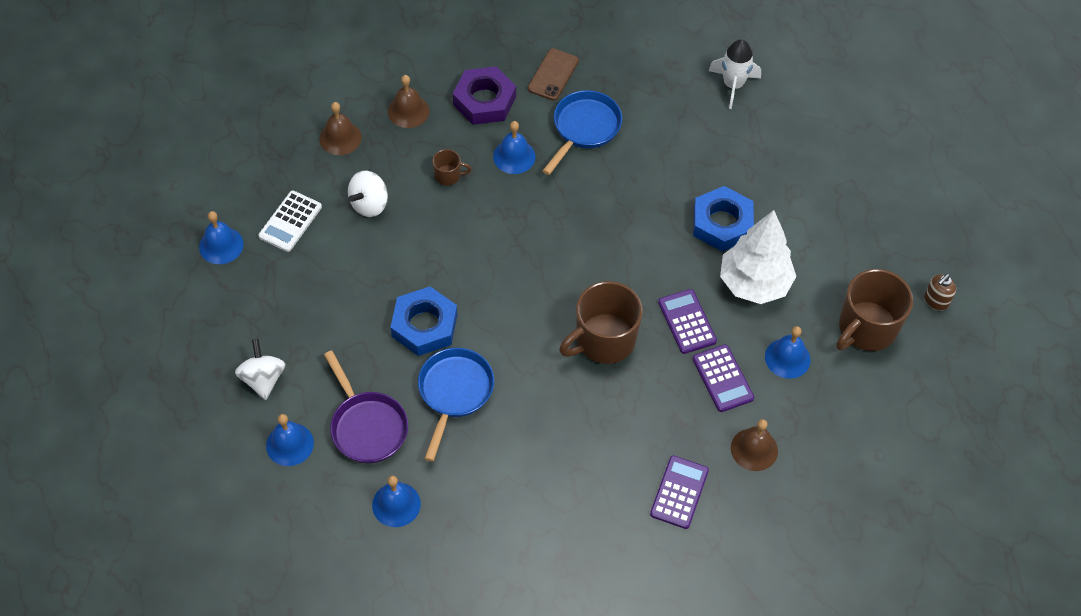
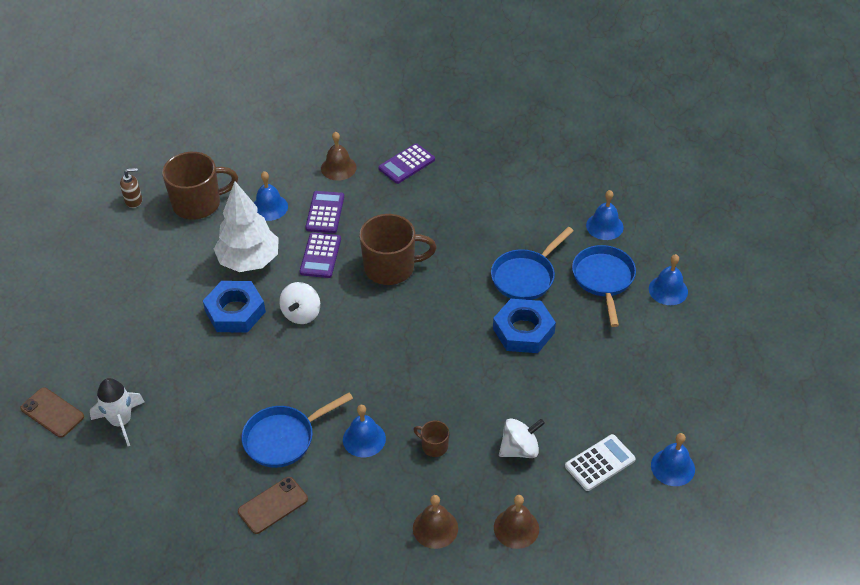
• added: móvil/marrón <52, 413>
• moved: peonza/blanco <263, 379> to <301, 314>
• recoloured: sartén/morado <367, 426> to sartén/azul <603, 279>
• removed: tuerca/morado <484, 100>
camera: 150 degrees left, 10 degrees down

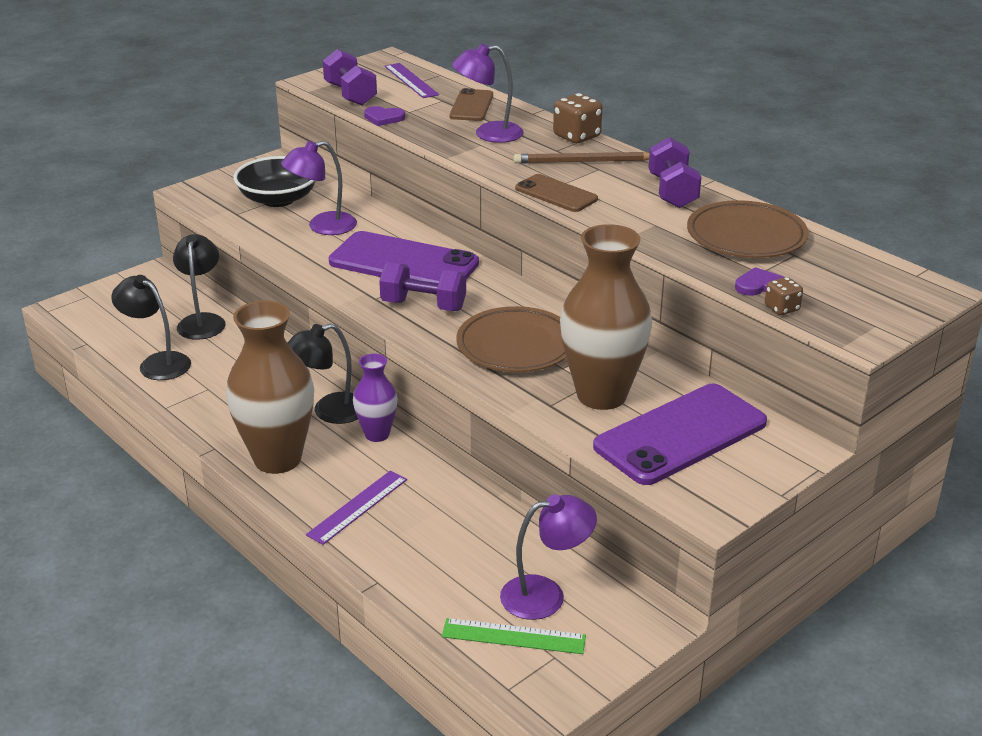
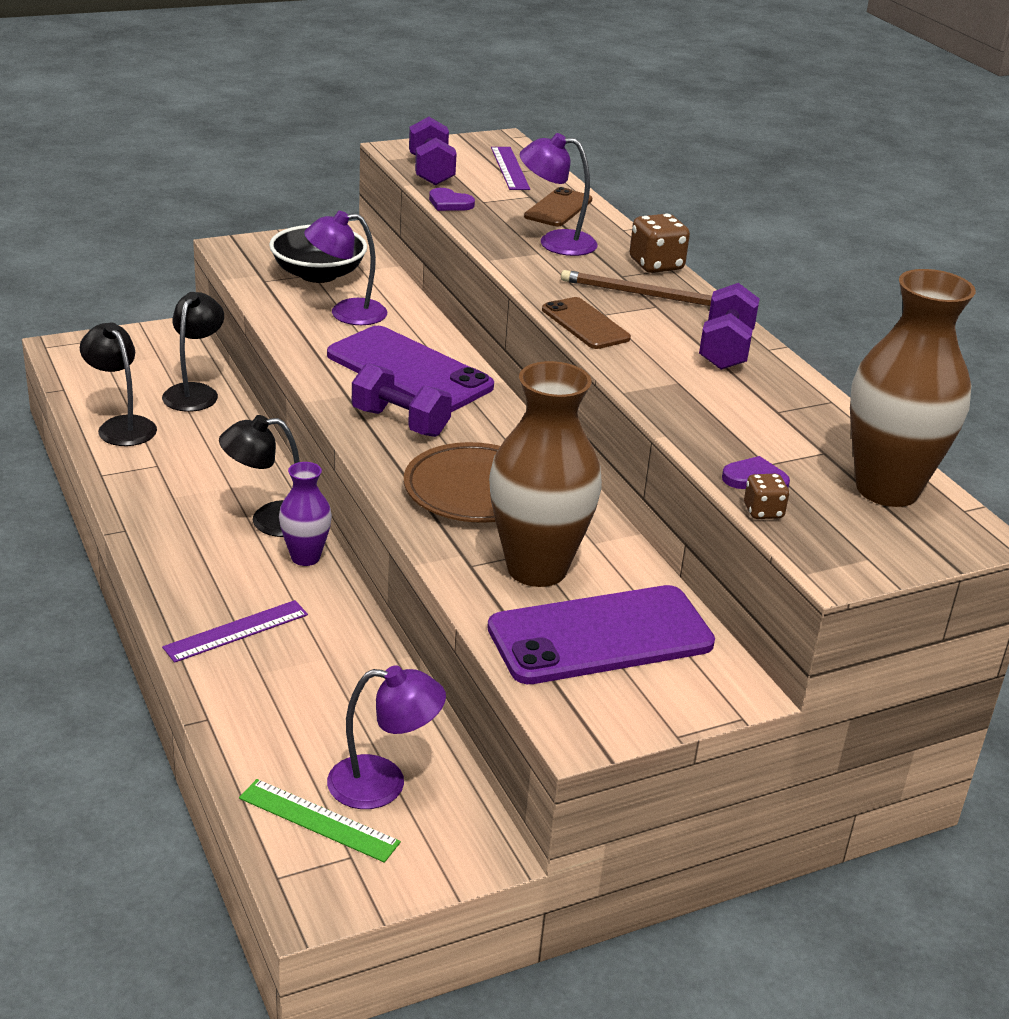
• moved: florero/marrón <277, 459> to <887, 489>
• removed: plato/marrón <746, 236>
camera: 15 degrees right, 0 degrees up

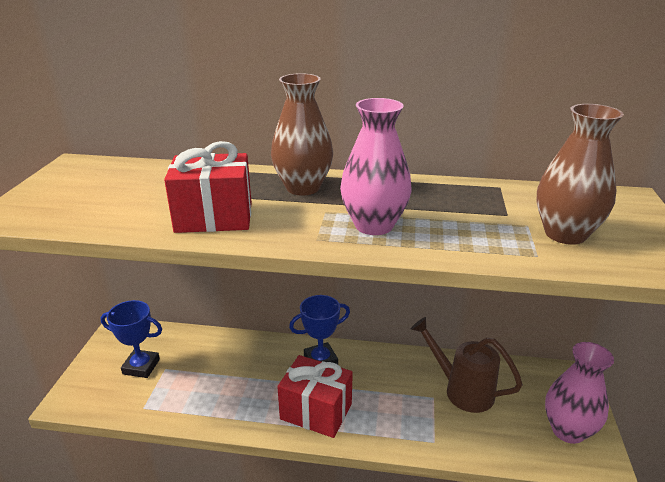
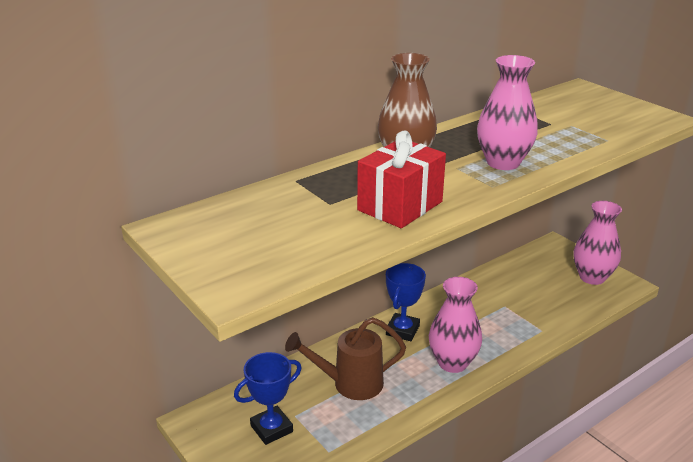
• moved: regadera/marrón <462, 390> to <350, 384>
• replaced: regalo/rojo <316, 411> to florero/rosa <452, 363>
• removed: florero/marrón <565, 234>
camera: 45 degrees left, 0 degrees up

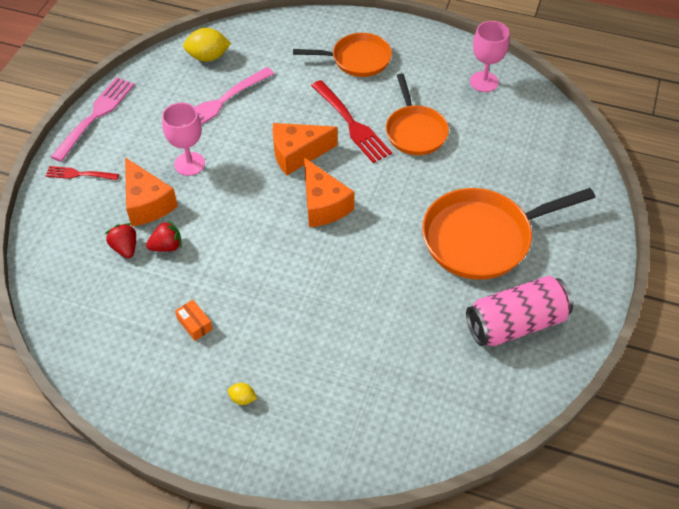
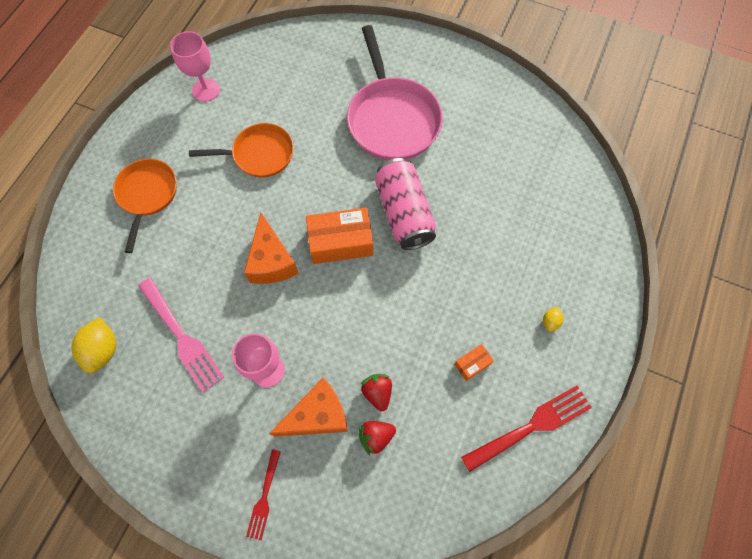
• replaced: queso/naranja <323, 205> to caja/naranja <340, 242>
• recoloured: sartén/naranja <483, 238> to sartén/rosa <392, 119>
• moved: lata/rosa <515, 323> to <404, 213>
• moved: tenedor/rojo <351, 124> to <531, 426>
• removed: tenedor/rosa <96, 115>
camera: 85 degrees left, 15 degrees up

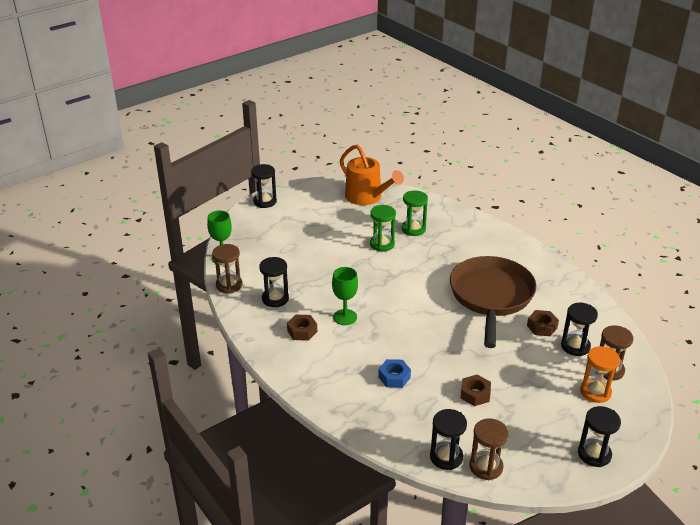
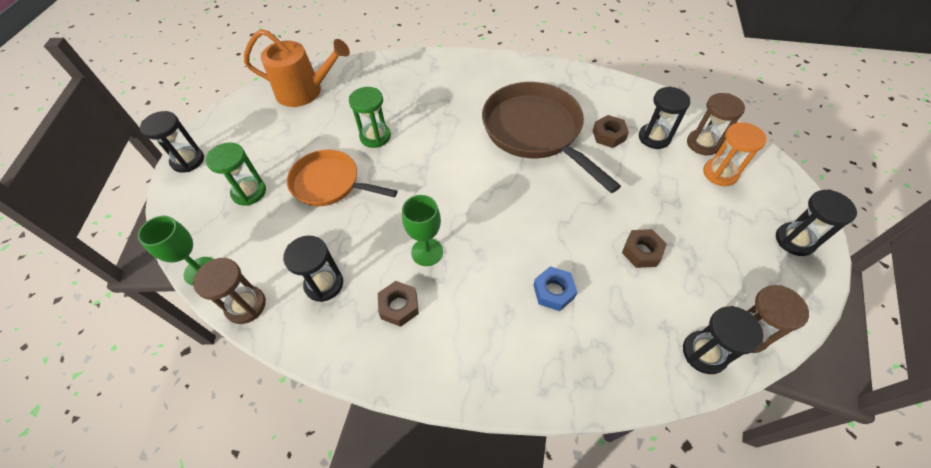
• moved: reloj de arena/verde <413, 229> to <249, 192>
• added: sartén/naranja <330, 184>
camera: 40 degrees left, 20 degrees up

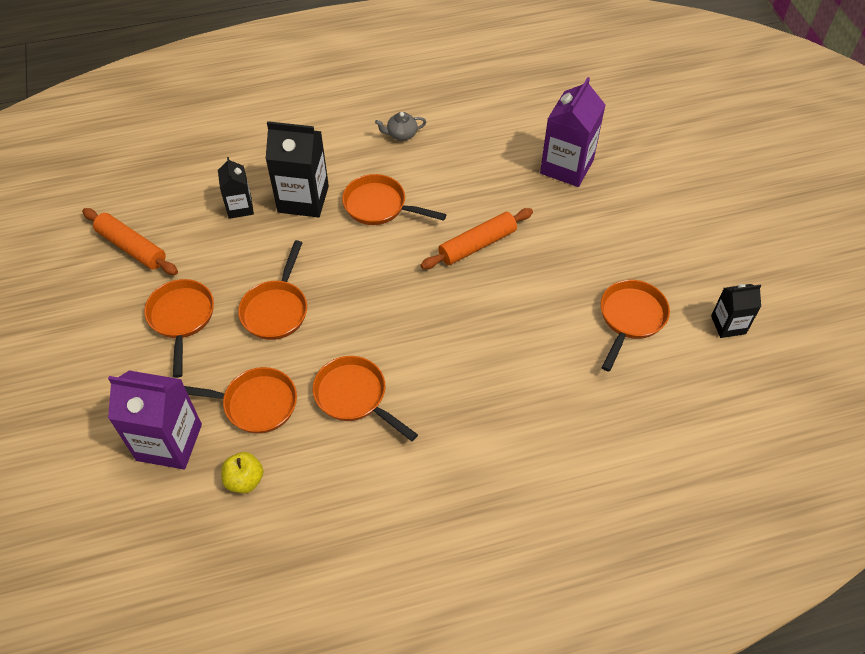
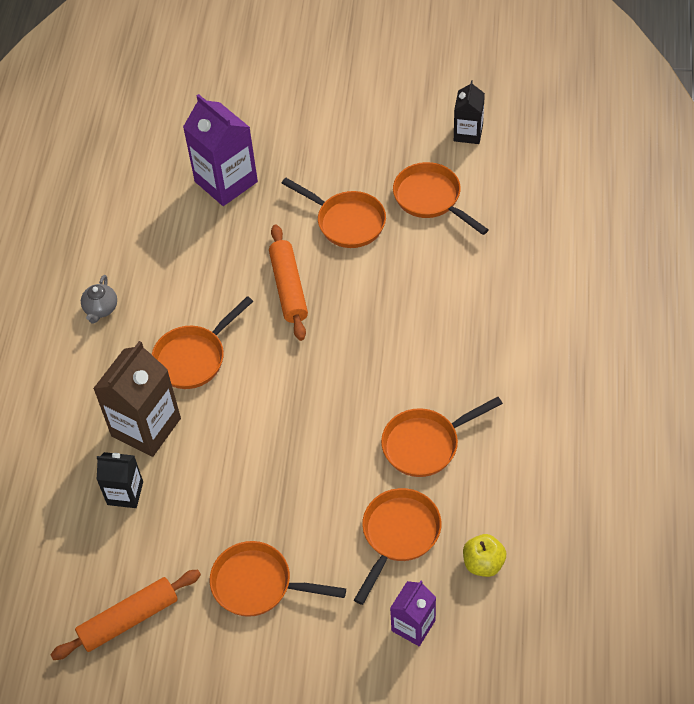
• recoloured: cartón de leche/negro <303, 199> to cartón de leche/marrón <146, 427>
• moved: sartén/naranja <276, 309> to <346, 222>
• resized: cartón de leche/morado <169, 442> = <413, 625> x0.58
camera: 65 degrees left, 0 degrees up

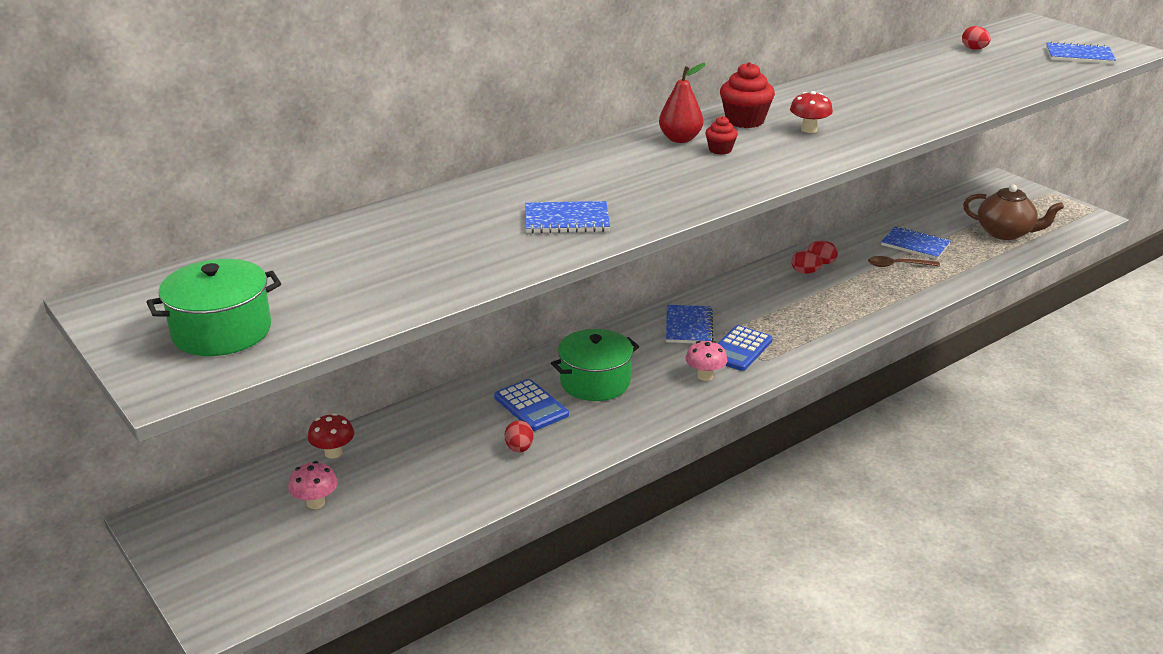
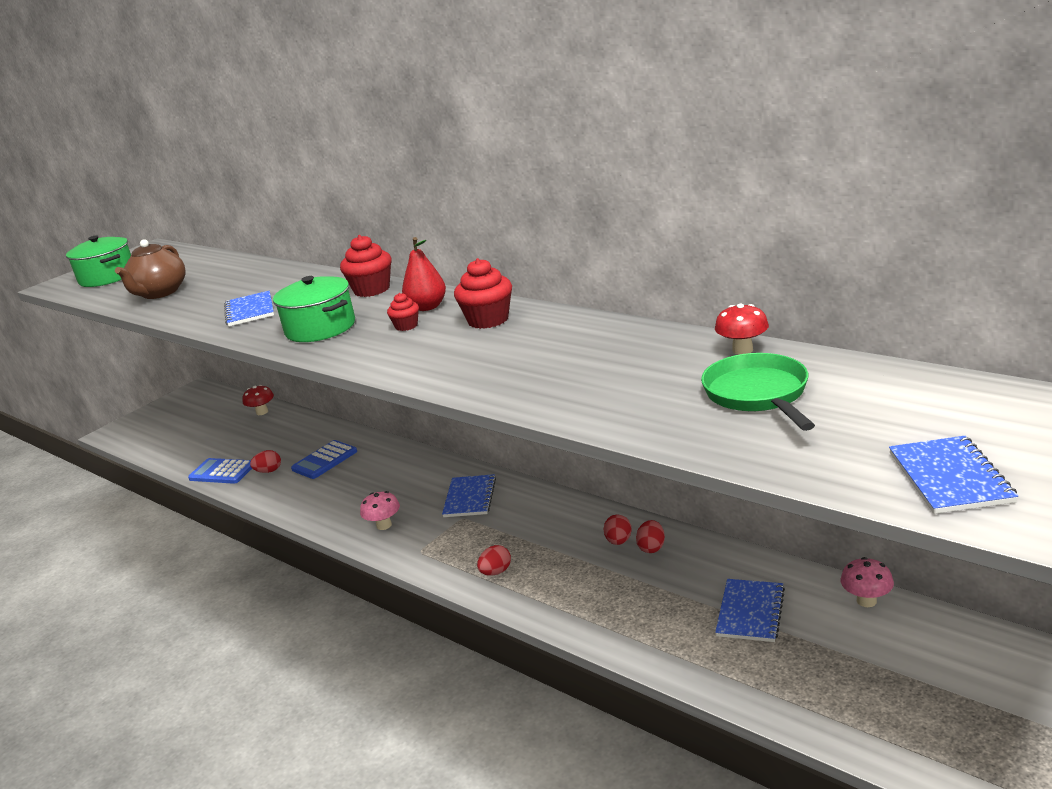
• moved: tetera/marrón <1005, 233> to <160, 293>
• moved: calculadora/azul <739, 349> to <222, 472>
• moved: olla/verde <595, 382> to <320, 328>
• added: magdalena/rojo <372, 290>
• turned: cuaderno/azul <688, 326> = <469, 498> 75 degrees counterclockwise
• moved: huevo/rojo <974, 49> to <496, 572>
• added: sartén/verde <758, 395>
• moved: seta/rojo <809, 129> to <742, 350>
• moved: seta/rosa <315, 503> to <866, 601>
• removed: cuchara/marrón <897, 265>
camera: 80 degrees right, 5 degrees down

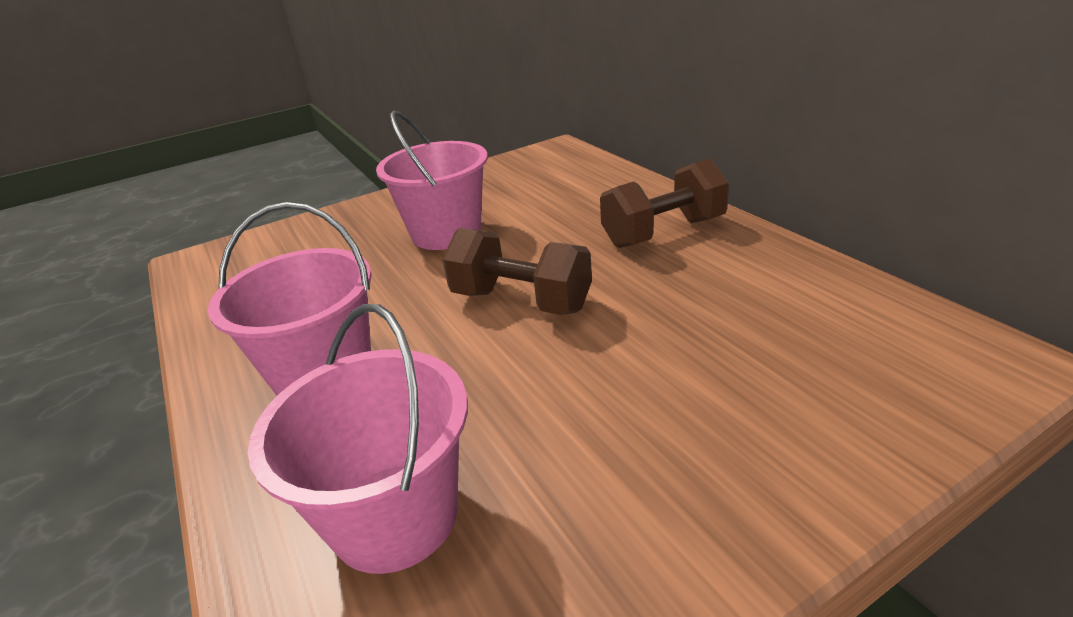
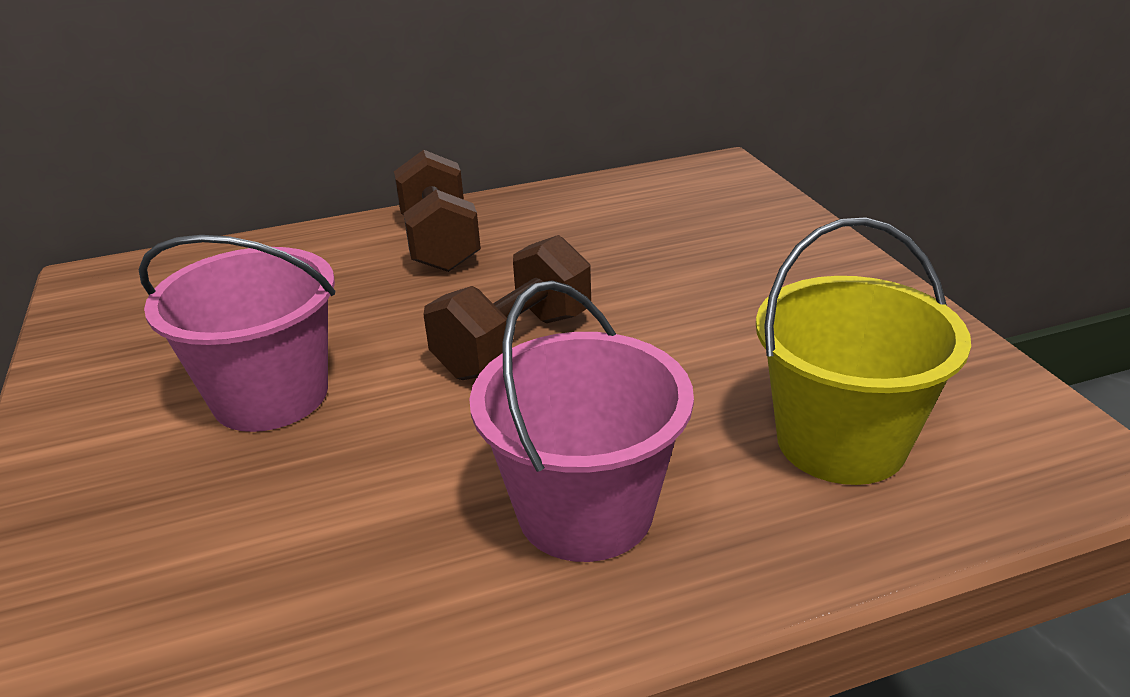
• recoloured: balde/rosa <395, 516> to balde/amarillo <841, 441>
camera: 80 degrees left, 0 degrees up

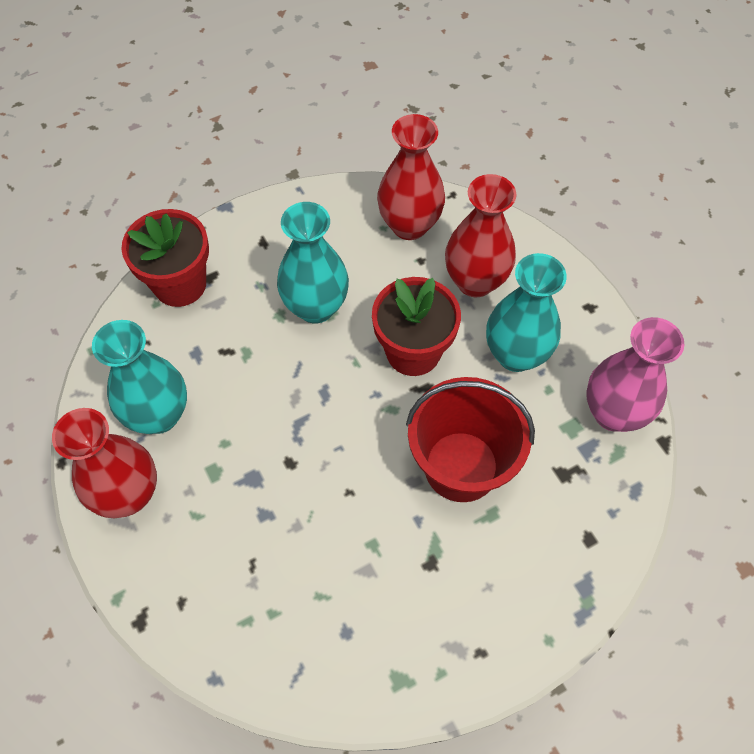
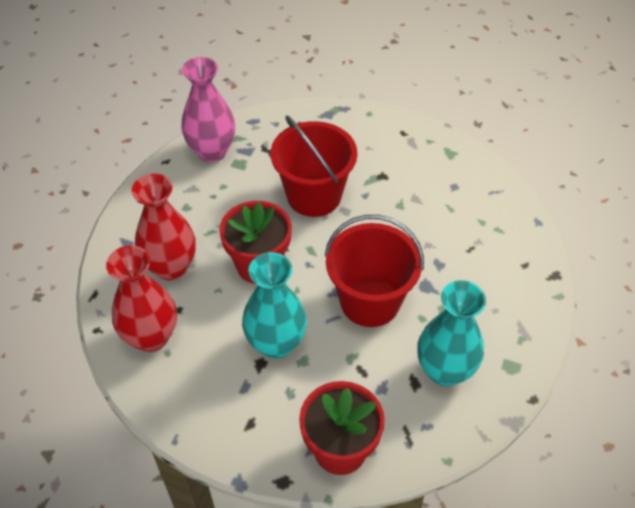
• added: balde/rojo <370, 301>
• removed: florero/rojo <129, 494>
• removed: florero/turquesa <516, 354>
camera: 130 degrees left, 10 degrees down

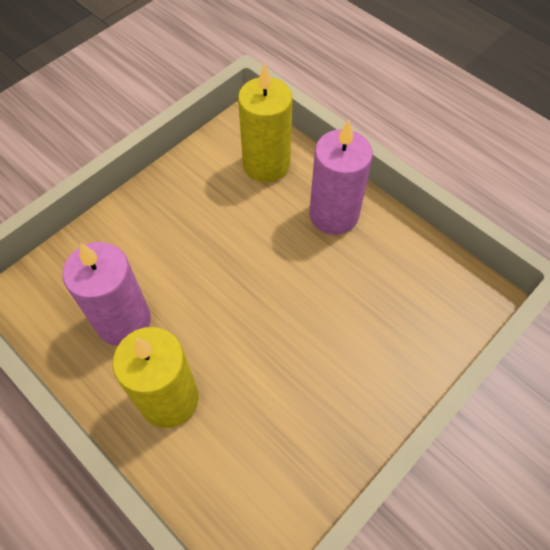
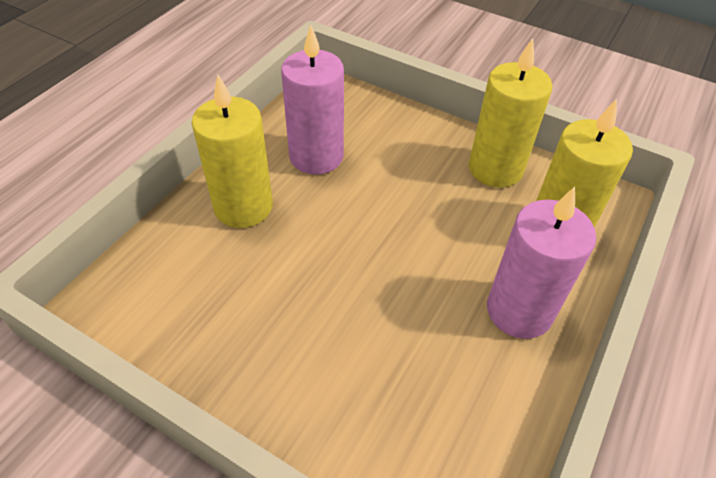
• added: vela/amarillo <495, 169>
camera: 75 degrees right, 10 degrees down

